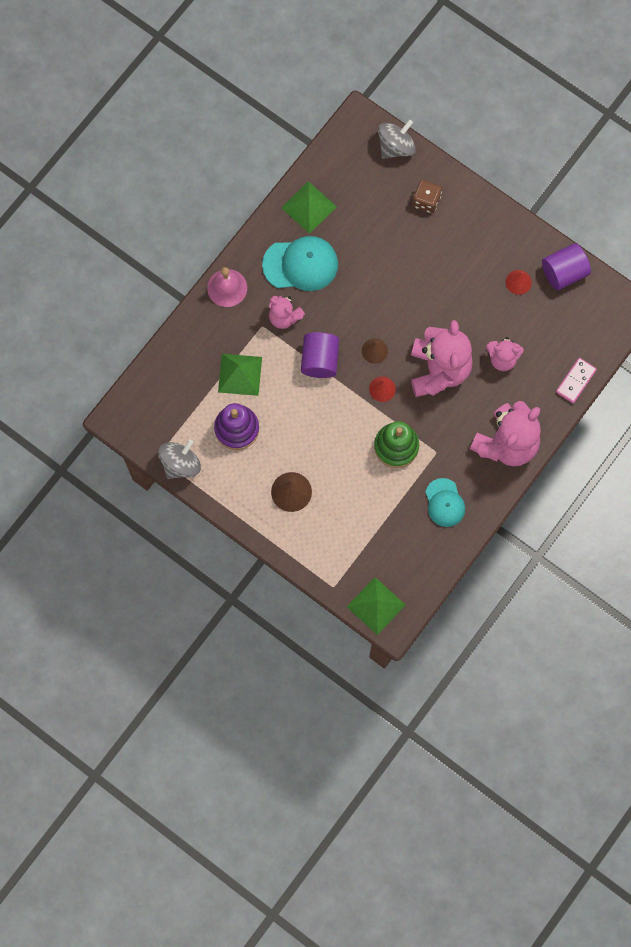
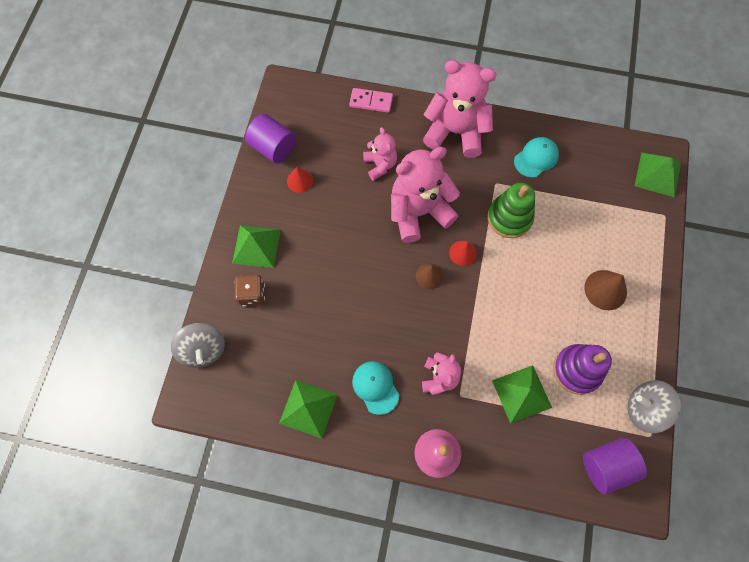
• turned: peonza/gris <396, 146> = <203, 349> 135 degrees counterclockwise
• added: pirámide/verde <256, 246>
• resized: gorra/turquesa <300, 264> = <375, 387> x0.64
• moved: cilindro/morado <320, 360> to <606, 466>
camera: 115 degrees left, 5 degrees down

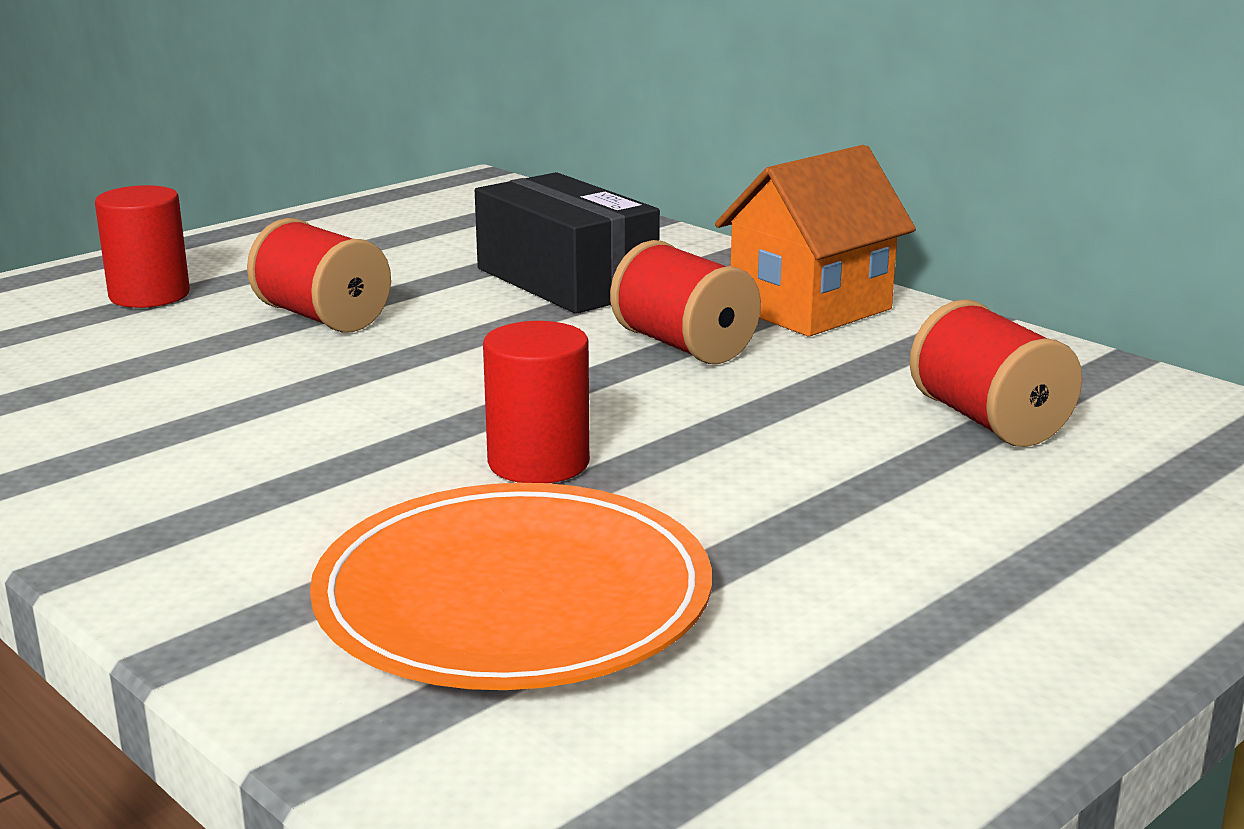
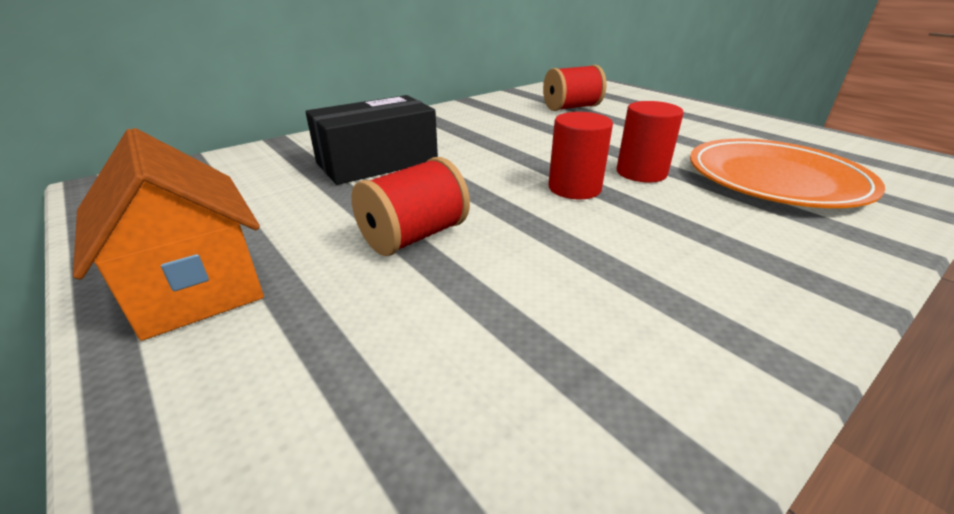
• moved: casa/naranja <810, 308> to <196, 288>
• moved: cilindro/rojo <149, 295> to <574, 188>
• removed: carrete/rojo <684, 346>
camera: 85 degrees left, 10 degrees up

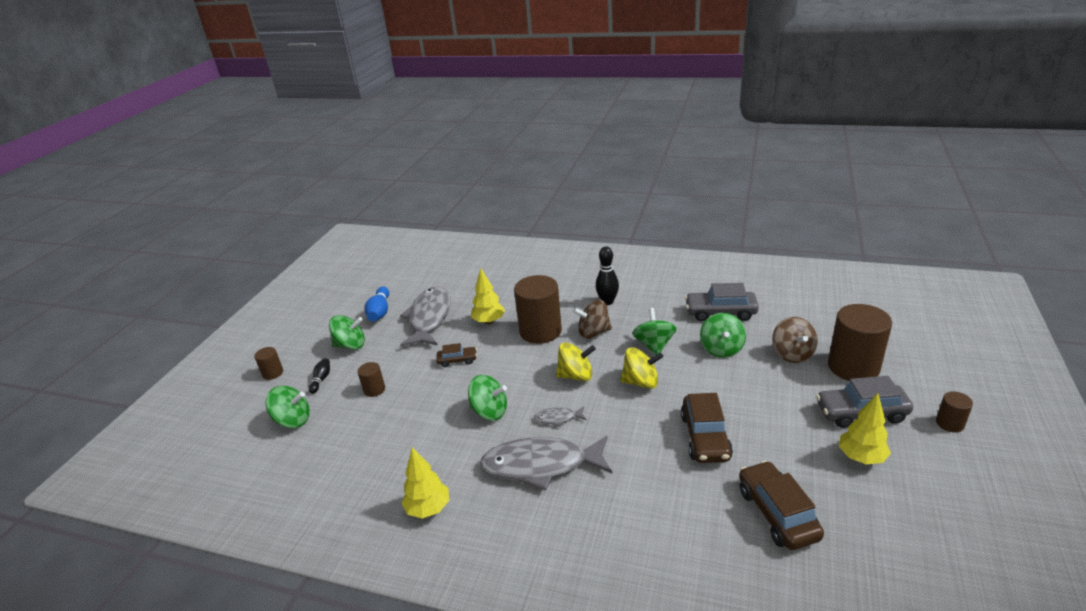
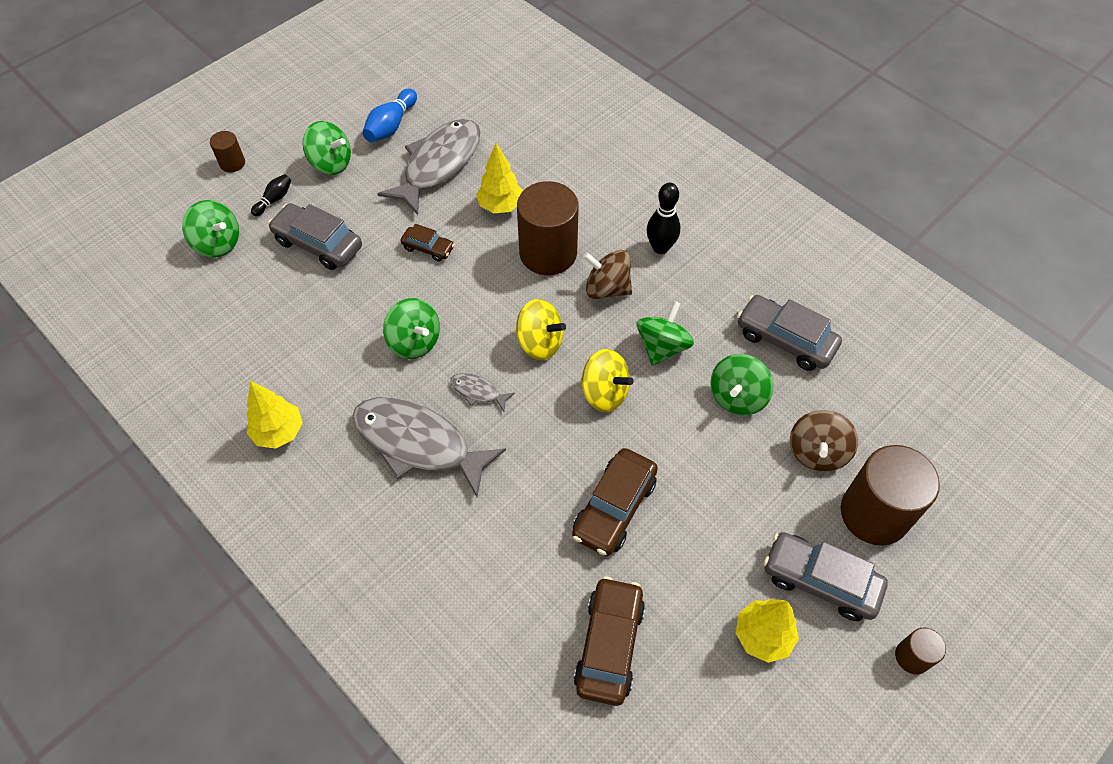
• replaced: cilindro/marrón <374, 390> to coche/gris <318, 244>
camera: 25 degrees right, 25 degrees up

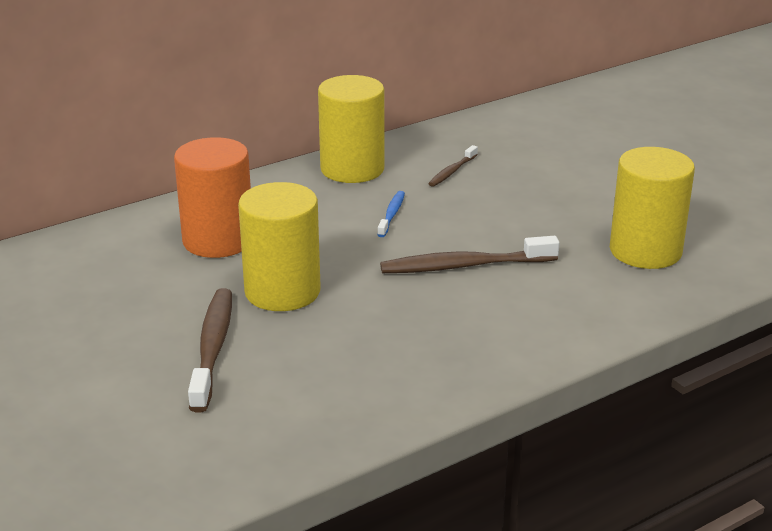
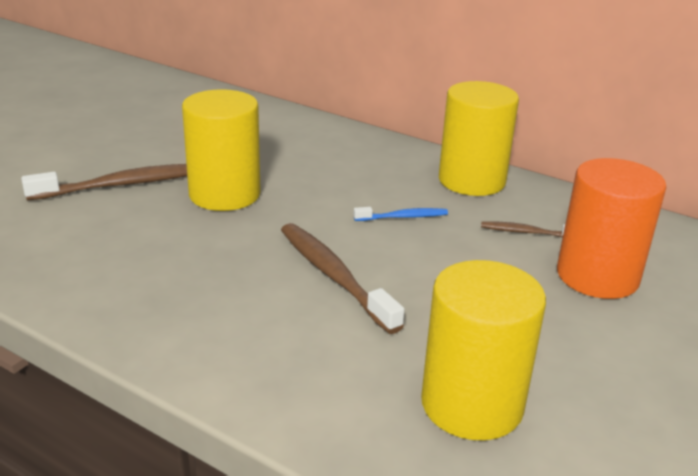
• moved: cilindro/naranja <218, 240> to <597, 276>
camera: 65 degrees right, 0 degrees up

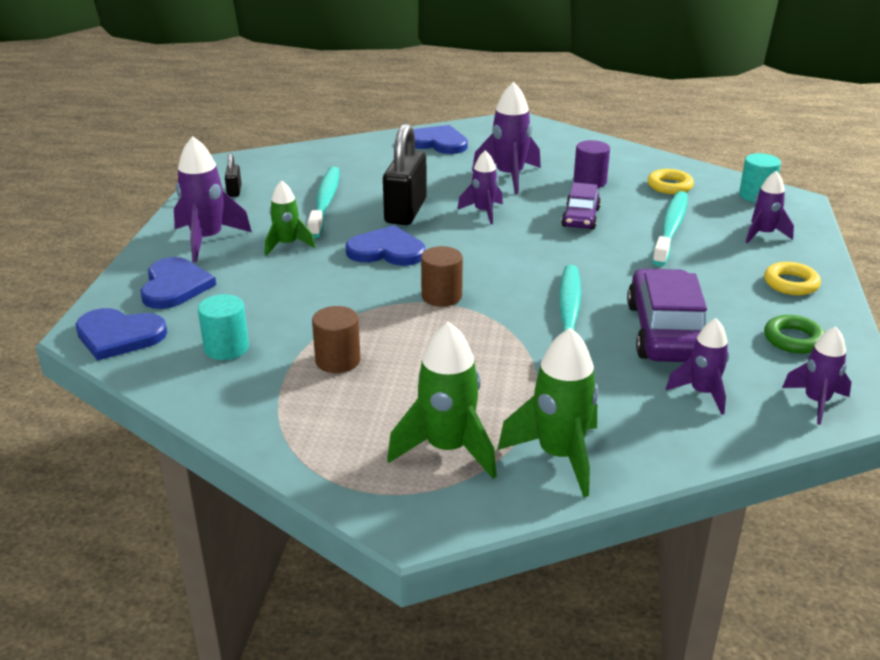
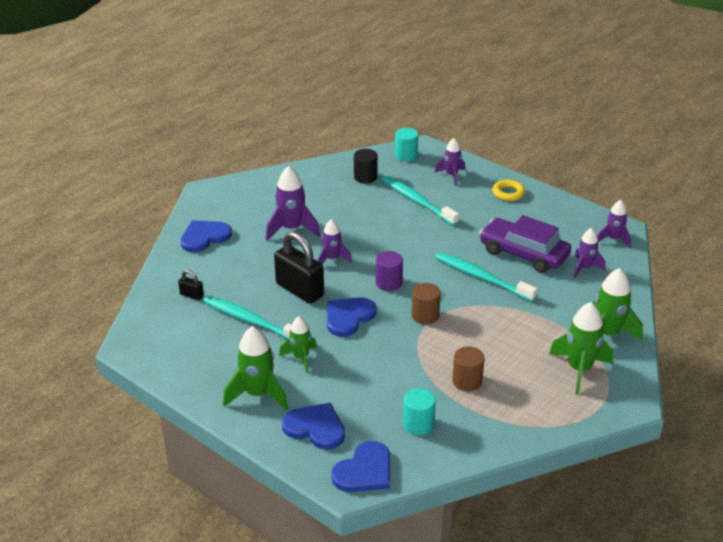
• moved: candado/negro <234, 191> to <192, 295>
• recoloured: cohete/morado <207, 240> to cohete/verde <258, 394>
• replaced: anillo/amarillo <669, 186> to cilindro/negro <365, 177>
• moved: cilindro/morado <590, 182> to <388, 283>
• removed: coche/morado <580, 217>
• removed: anillo/verde <793, 339>
camera: 60 degrees left, 5 degrees up

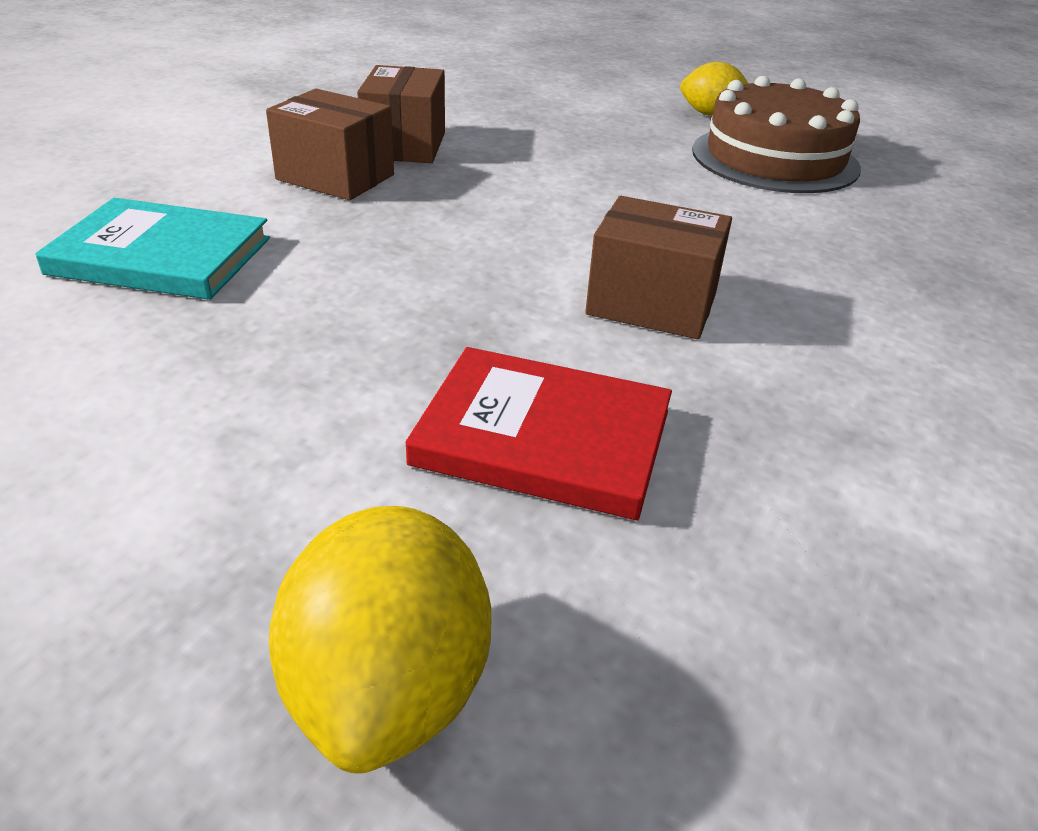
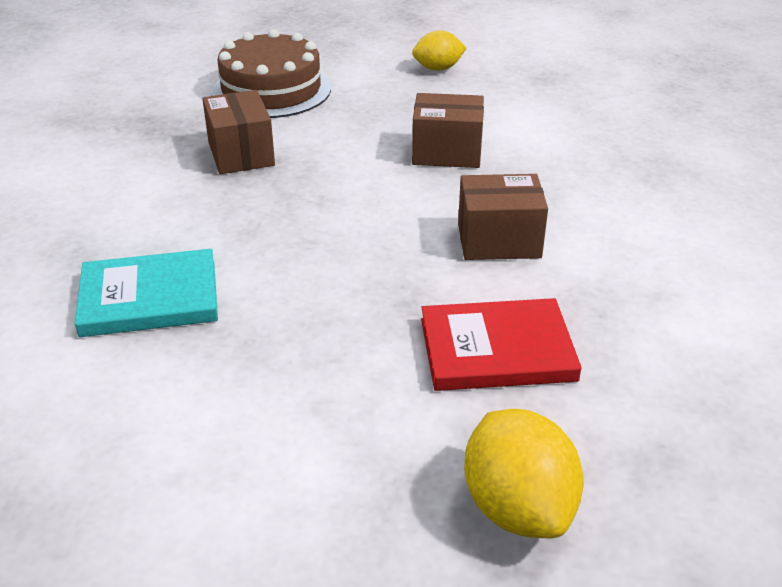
• moved: tarta/marrón <774, 159> to <271, 90>
• moved: caja/marrón <335, 177> to <447, 152>
camera: 20 degrees left, 0 degrees up

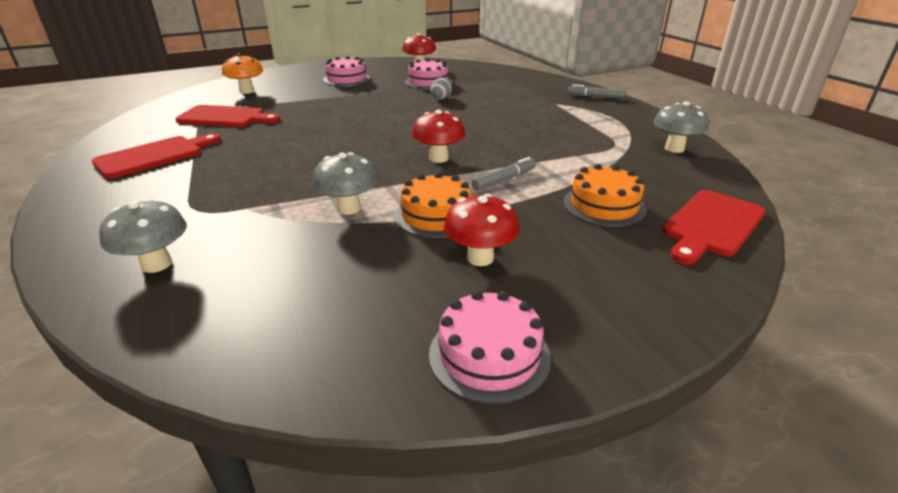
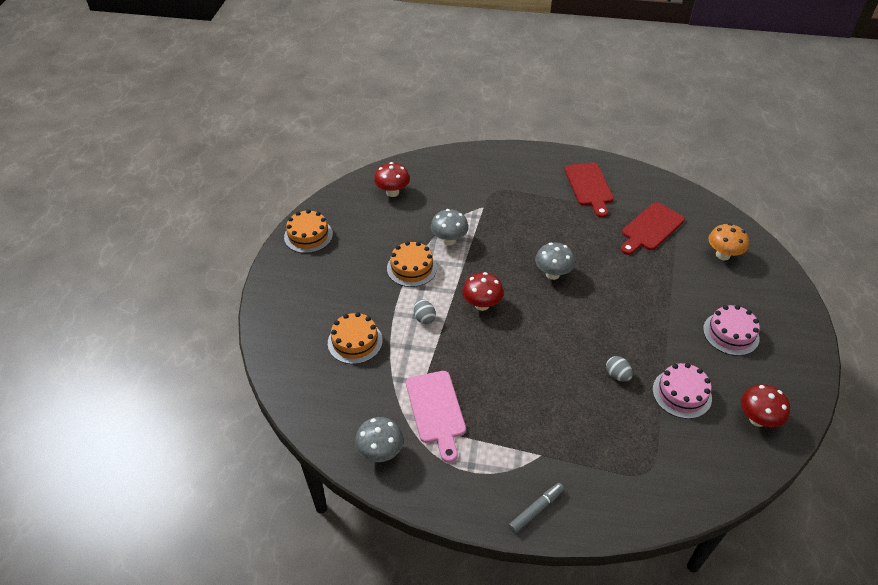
• recoloured: tarta/rosa <489, 355> to tarta/naranja <308, 235>
• moved: seta/rojo <480, 258> to <392, 192>
• added: tabla de cortar/rosa <436, 410>
• replaced: rotulador/gris <504, 180> to huevo/gris <424, 318>
• moved: seta/gris <157, 264> to <552, 274>
• removed: tabla de cortar/rojo <712, 225>
camera: 125 degrees right, 15 degrees up

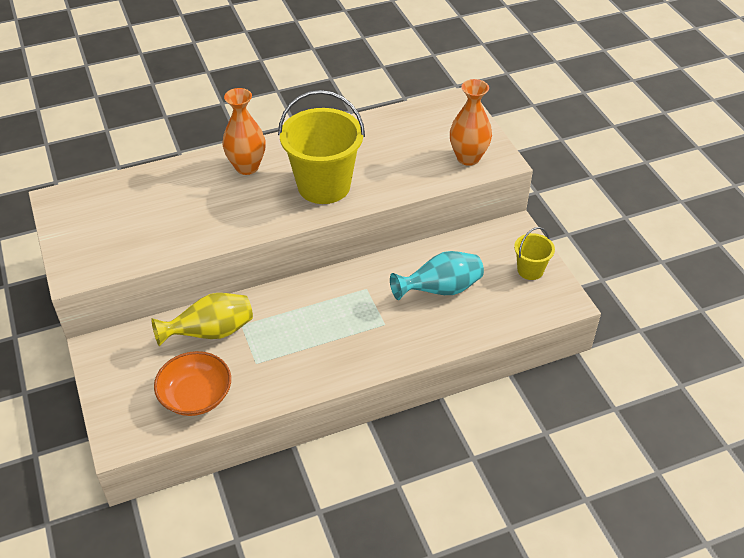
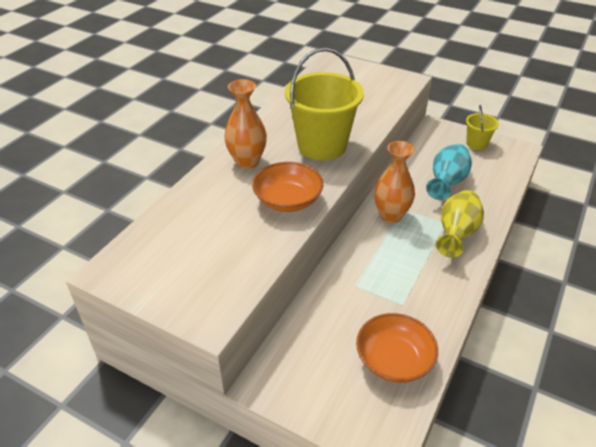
• added: cuenco/naranja <288, 200>
• moved: florero/naranja <468, 158> to <391, 215>
• moved: florero/amarillo <211, 333> to <456, 234>
camera: 40 degrees left, 5 degrees down

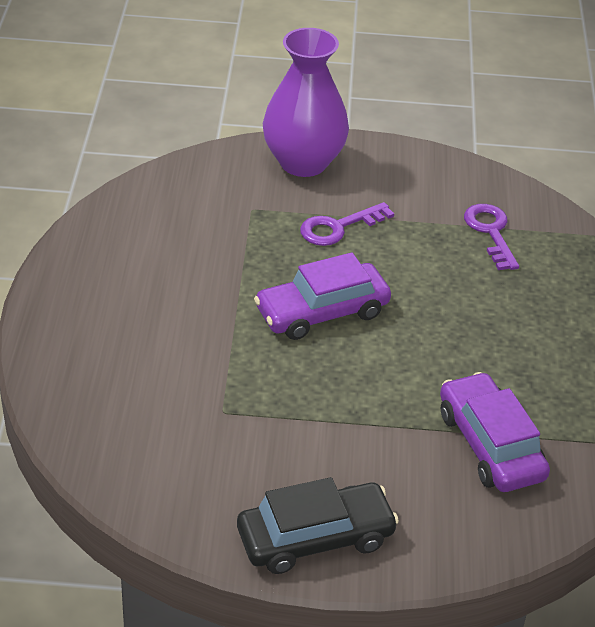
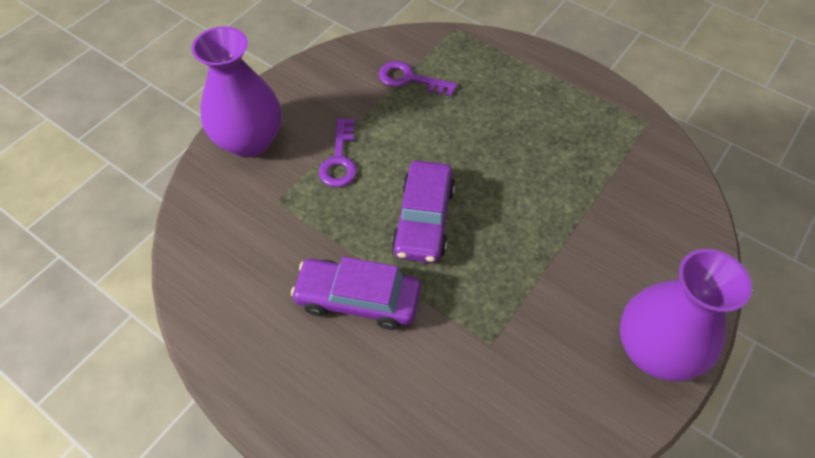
• moved: coche/morado <490, 445> to <358, 299>
• replaced: coche/negro <315, 538> to florero/morado <654, 350>
camera: 55 degrees left, 15 degrees up

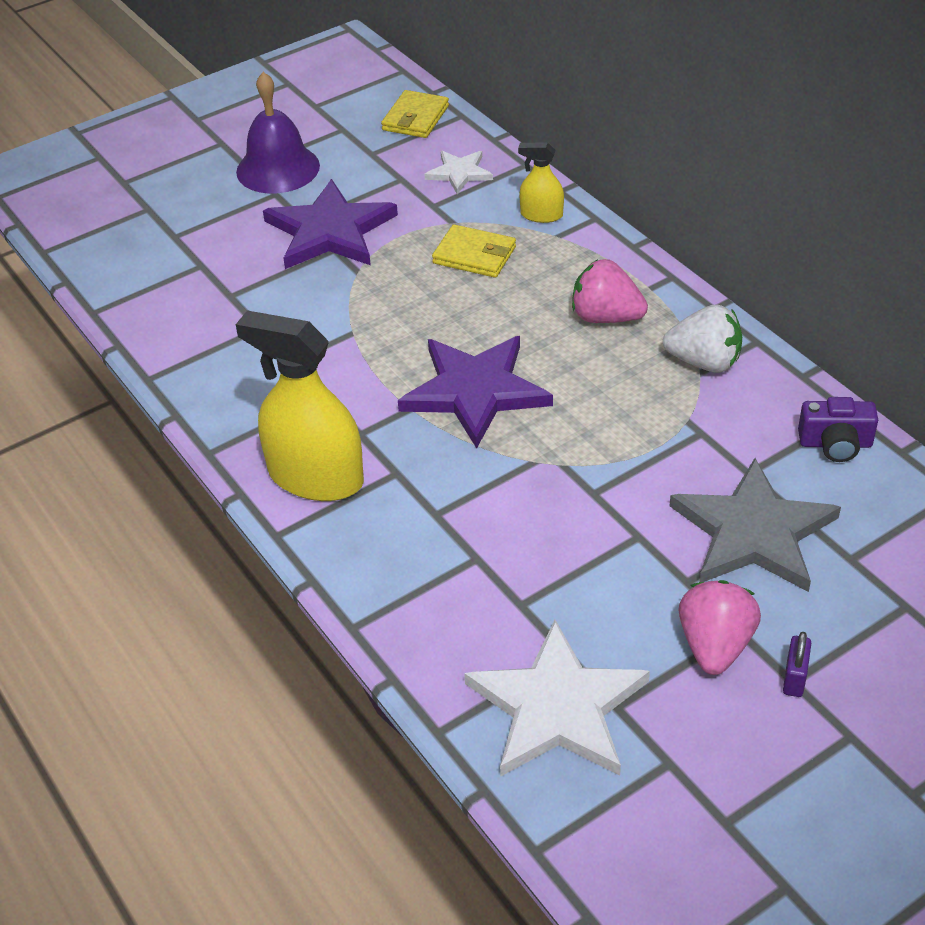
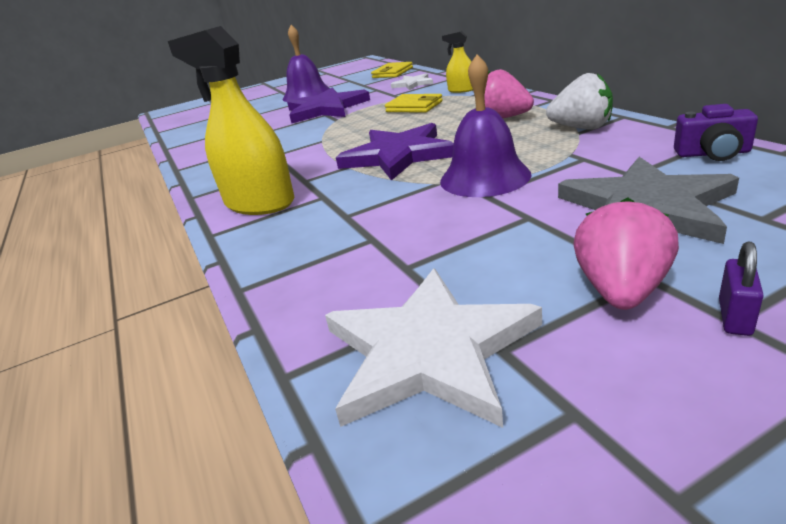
• added: campana/morado <485, 177>
camera: 10 degrees right, 15 degrees down

